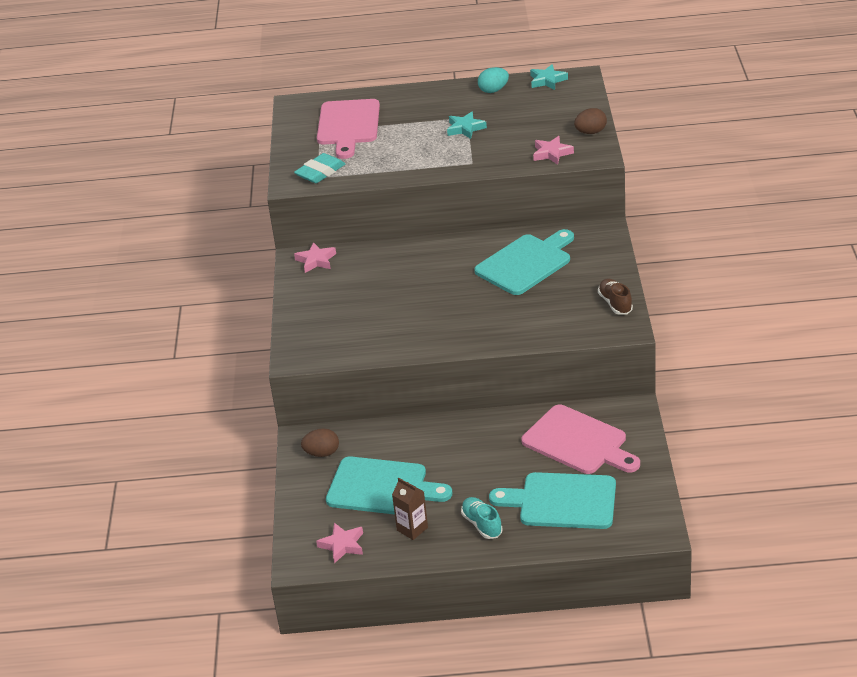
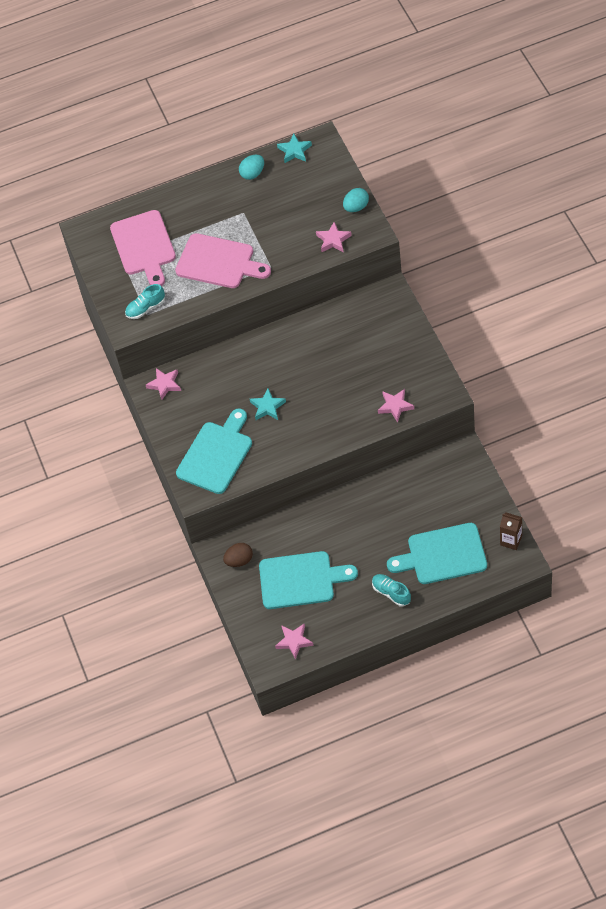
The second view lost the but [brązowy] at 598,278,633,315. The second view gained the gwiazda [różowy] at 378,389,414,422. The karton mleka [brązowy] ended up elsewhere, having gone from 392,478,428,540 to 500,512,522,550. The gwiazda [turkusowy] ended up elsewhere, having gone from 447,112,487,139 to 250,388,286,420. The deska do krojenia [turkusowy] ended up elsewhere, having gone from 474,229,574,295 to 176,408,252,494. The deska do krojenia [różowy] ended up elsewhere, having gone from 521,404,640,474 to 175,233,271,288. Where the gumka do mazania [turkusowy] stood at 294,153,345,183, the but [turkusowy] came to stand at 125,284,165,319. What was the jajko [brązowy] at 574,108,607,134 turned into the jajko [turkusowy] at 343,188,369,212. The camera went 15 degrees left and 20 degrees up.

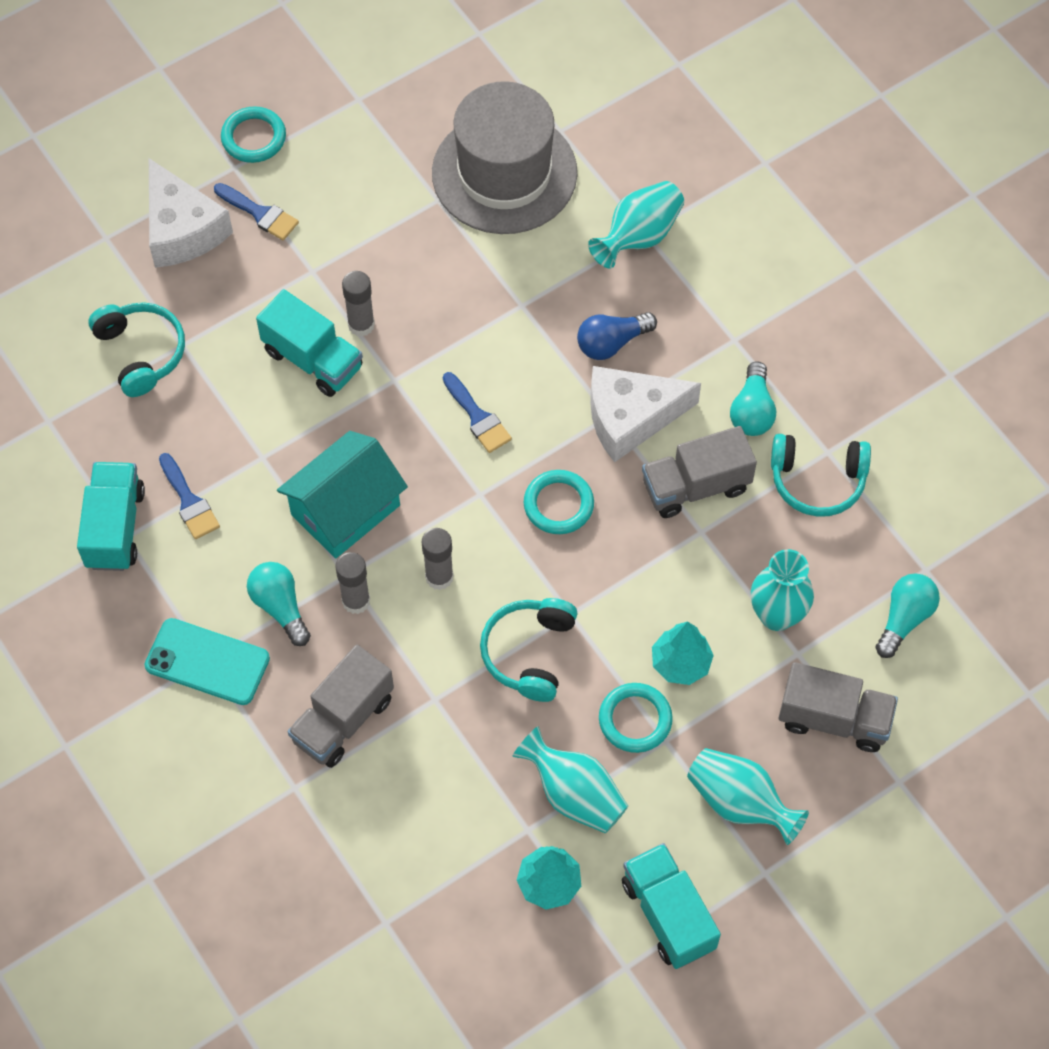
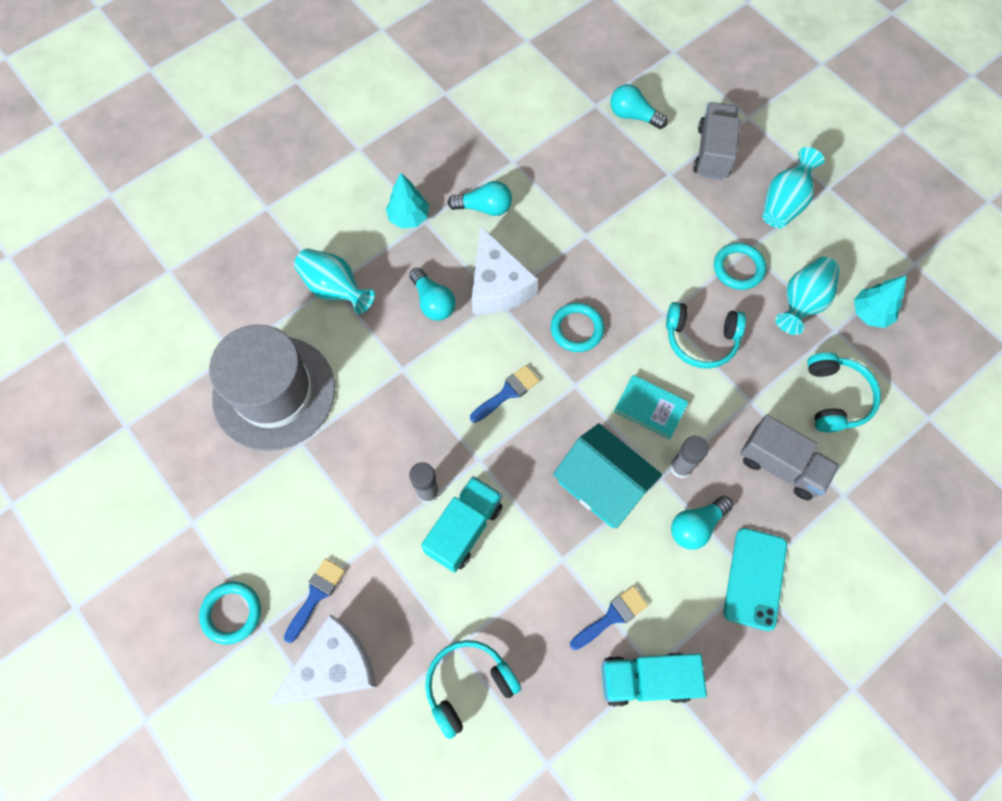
The second view lost the ciężarówka [turkusowy] at 622,843,721,969. The second view lost the ciężarówka [szary] at 642,426,757,518. The second view lost the wazon [turkusowy] at 751,549,814,631. The drzewko [turkusowy] ended up elsewhere, having gone from 652,621,714,685 to 386,173,429,229. The słuchawki [turkusowy] ended up elsewhere, having gone from 771,434,871,517 to 807,352,881,432. Where the klej w sztyfcie [szary] stood at 422,528,454,590, the książka [turkusowy] came to stand at 614,375,688,439. What was the żarówka [niebieski] at 577,312,657,360 turned into the żarówka [turkusowy] at 409,268,456,321. The camera went 95 degrees left and 5 degrees up.

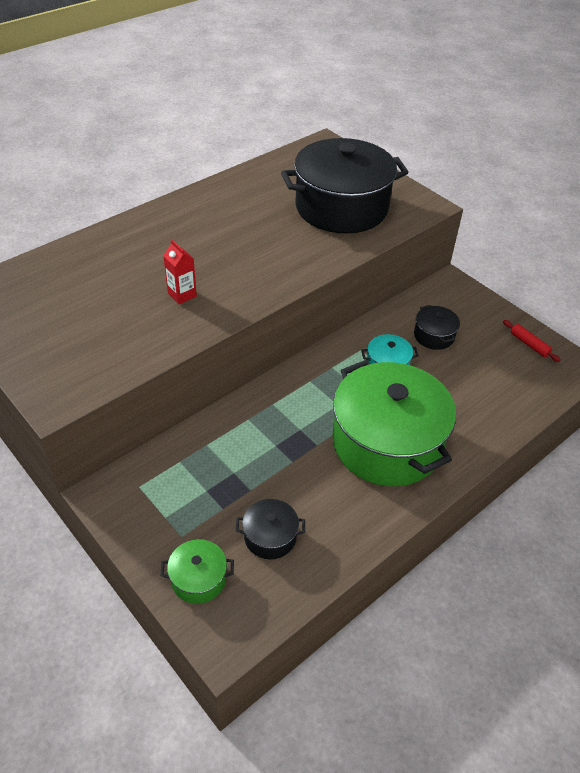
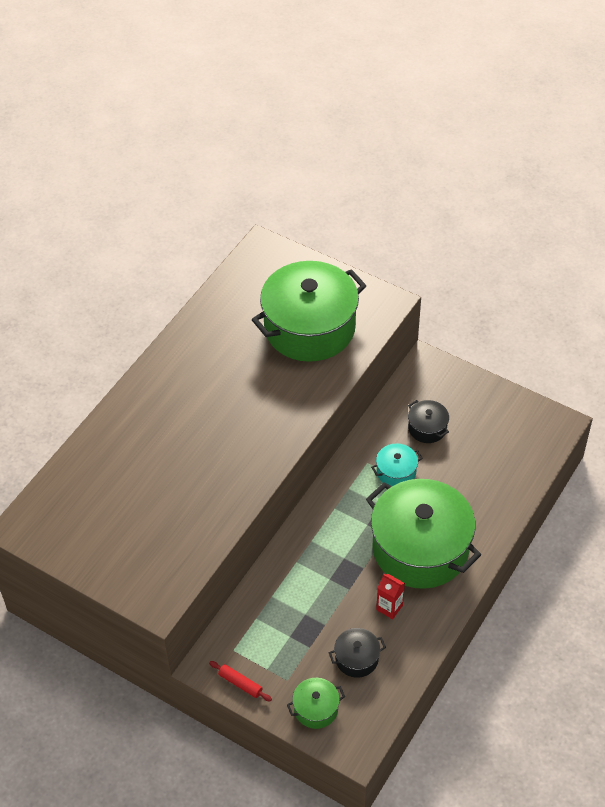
The karton mleka [czerwony] ended up elsewhere, having gone from 163,240,197,304 to 376,574,405,619. The wałek do ciasta [czerwony] ended up elsewhere, having gone from 503,320,560,362 to 209,661,272,702. What was the garnek [czarny] at 281,138,409,234 turned into the garnek [zielony] at 252,261,366,362. The camera went 15 degrees left and 5 degrees up.

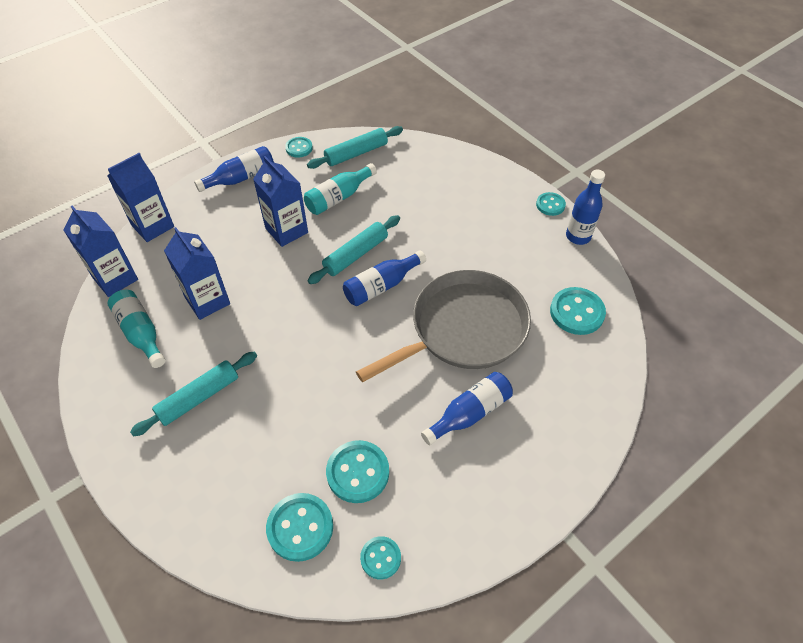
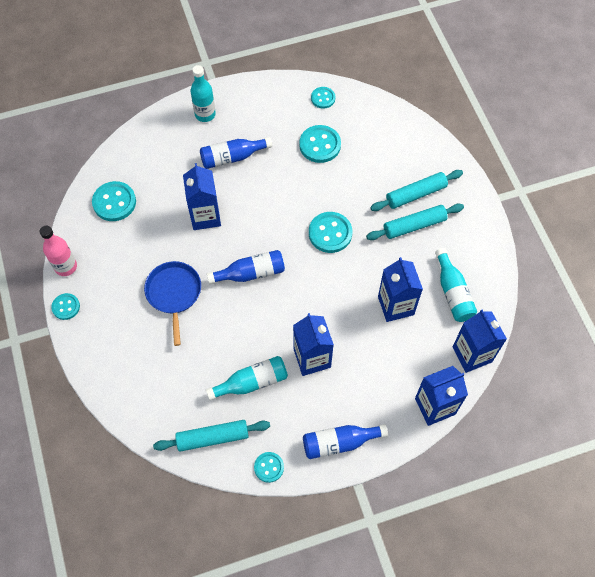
The second view gained the patelnia [niebieski] at 144,261,201,346. The second view gained the butelka [turkusowy] at 190,65,216,122. The guzik [turkusowy] ended up elsewhere, having gone from 266,493,333,562 to 309,212,352,253. The wałek do ciasta [turkusowy] ended up elsewhere, having gone from 307,215,400,284 to 370,170,463,211. Where the patelnia [szary] stood at 356,270,531,382, the karton mleka [niebieski] came to stand at 183,163,221,230. What was the butelka [niebieski] at 566,169,605,245 turned into the butelka [różowy] at 40,226,77,276. The camera went 160 degrees left and 10 degrees up.

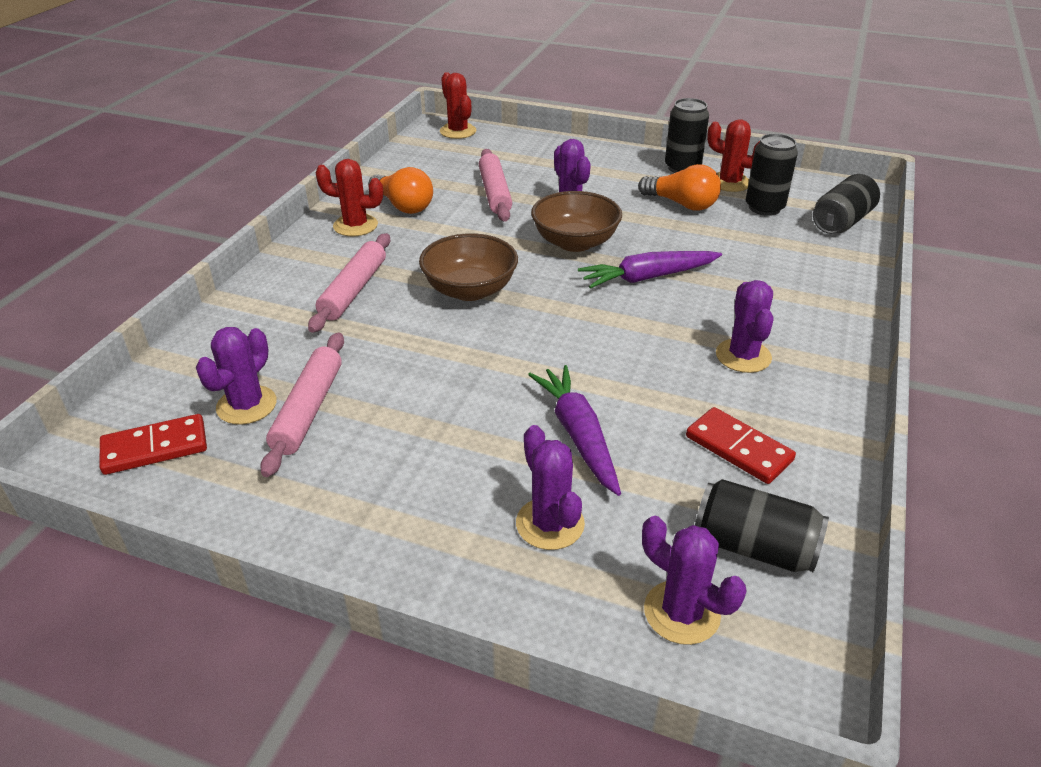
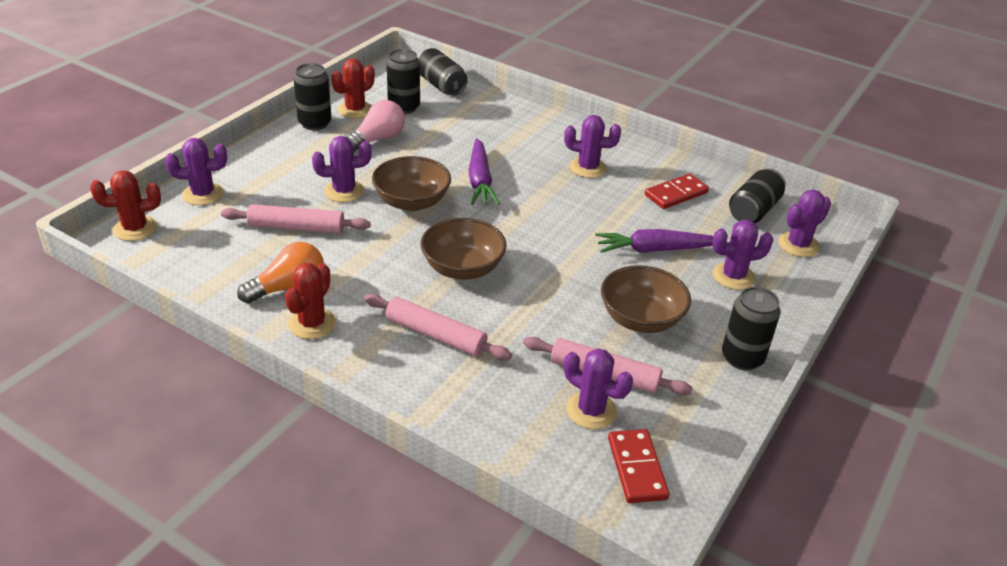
The second view gained the kaktus [fioletowy] at 165,138,227,205. The second view gained the miska [brązowy] at 601,265,691,333. The second view gained the puszka [czarny] at 722,287,781,370. What was the żarówka [pomarańczowy] at 638,164,721,211 turned into the żarówka [różowy] at 347,100,405,152. The camera went 80 degrees left and 0 degrees up.

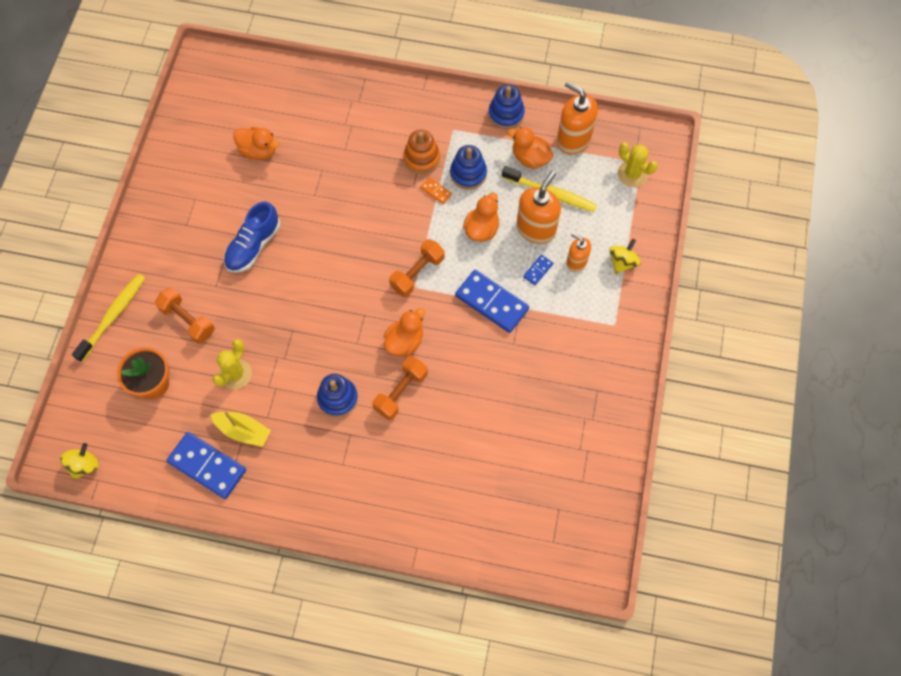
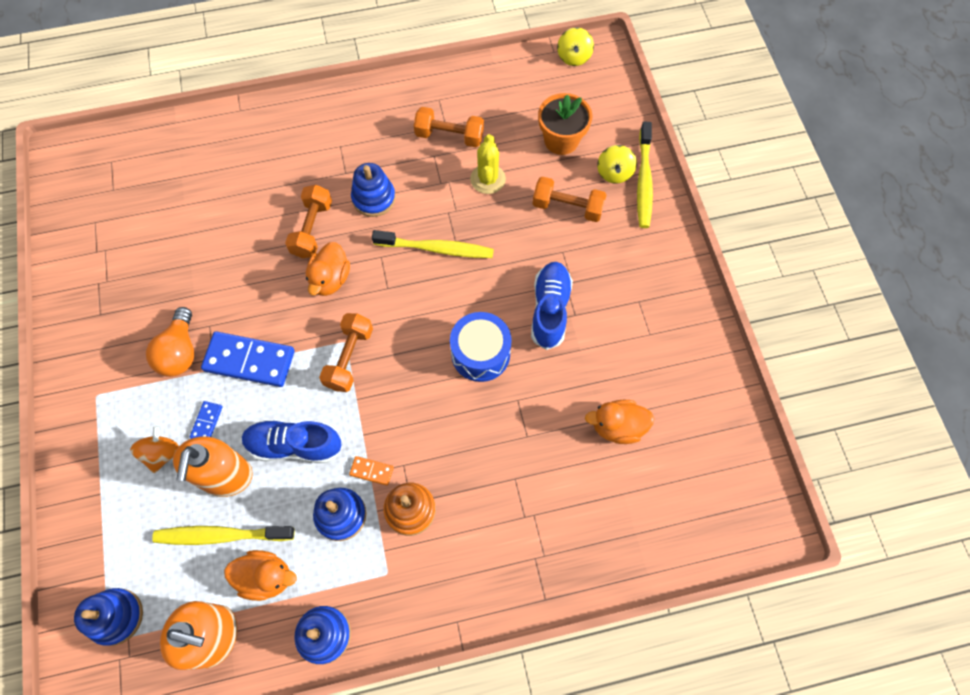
The second view lost the kostka domina [niebieski] at 167,432,246,499. The second view gained the żarówka [pomarańczowy] at 146,307,194,377. The second view gained the szczoteczka do zębów [żółty] at 372,230,494,258. The second view gained the bęben [niebieski] at 450,312,512,382. The bączek [żółty] ended up elsewhere, having gone from 609,239,641,274 to 597,145,637,183. Where the łódka [żółty] stood at 210,411,271,447, the hantel [pomarańczowy] came to stand at 414,107,484,147. Where the kaczka [pomarańczowy] stood at 463,193,499,242, the but [niebieski] came to stand at 242,420,343,463. Where the dozownik mydła [pomarańczowy] stood at 566,233,591,272, the bączek [pomarańczowy] came to stand at 130,425,179,473. Where the kaktus [żółty] stood at 618,142,658,187, the zabawka nakładanka [niebieski] came to stand at 74,588,143,646. The camera went 155 degrees right and 0 degrees up.

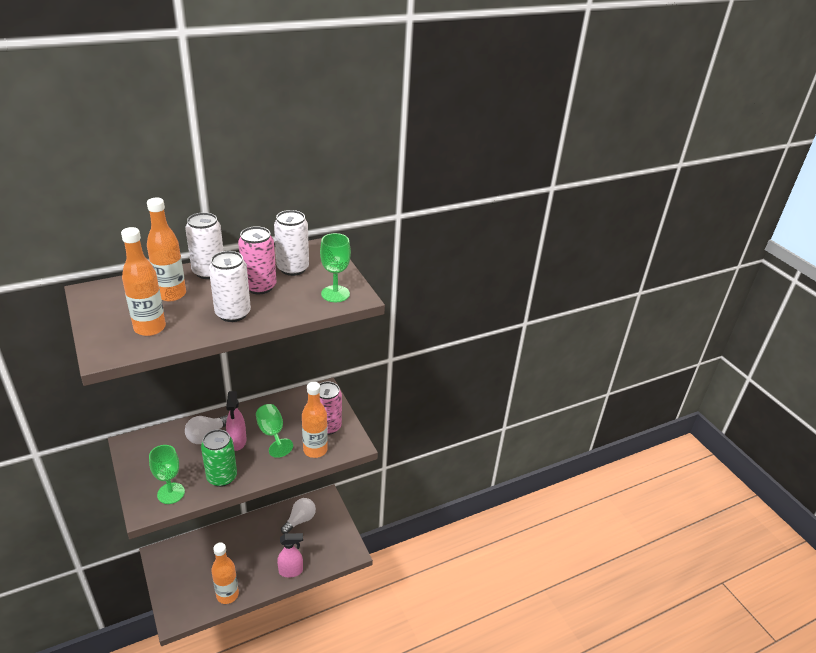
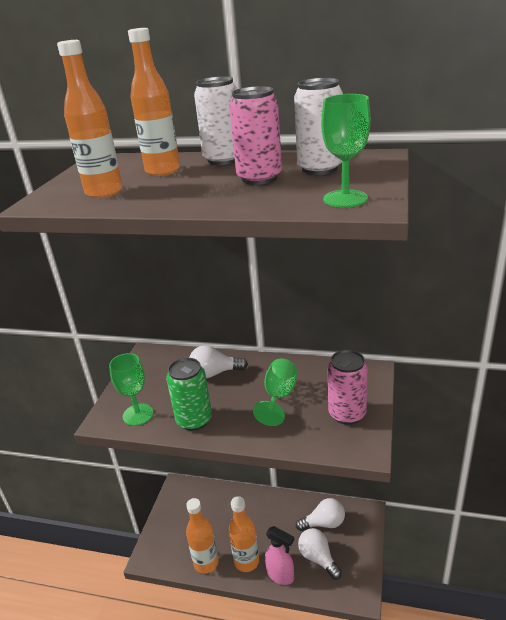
The second view lost the puszka [biały] at 209,251,251,322. The second view lost the spryskiwacz [różowy] at 226,391,246,451. The second view gained the żarówka [biały] at 298,528,342,580. The butelka [pomarańczowy] ended up elsewhere, having gone from 302,382,328,458 to 229,496,259,572. The camera went 45 degrees right and 5 degrees down.

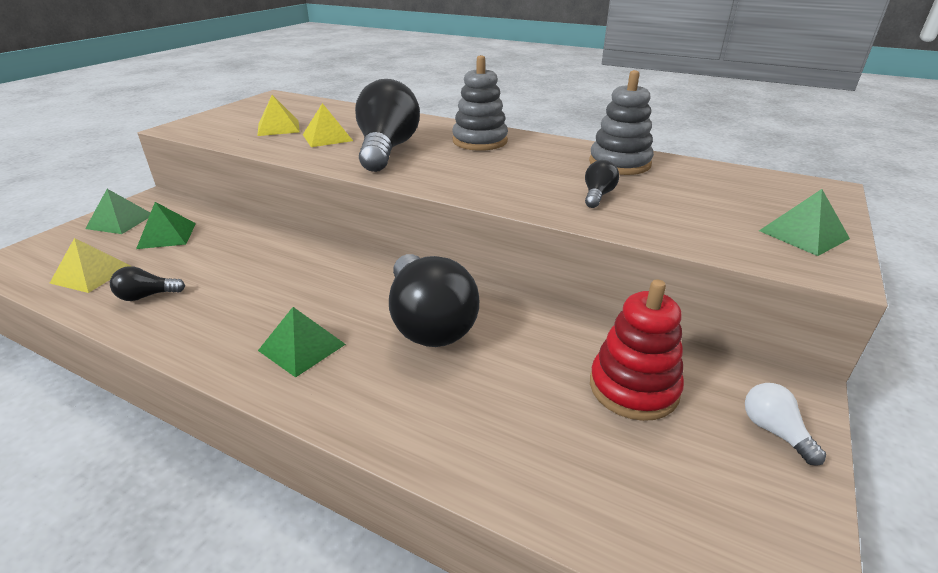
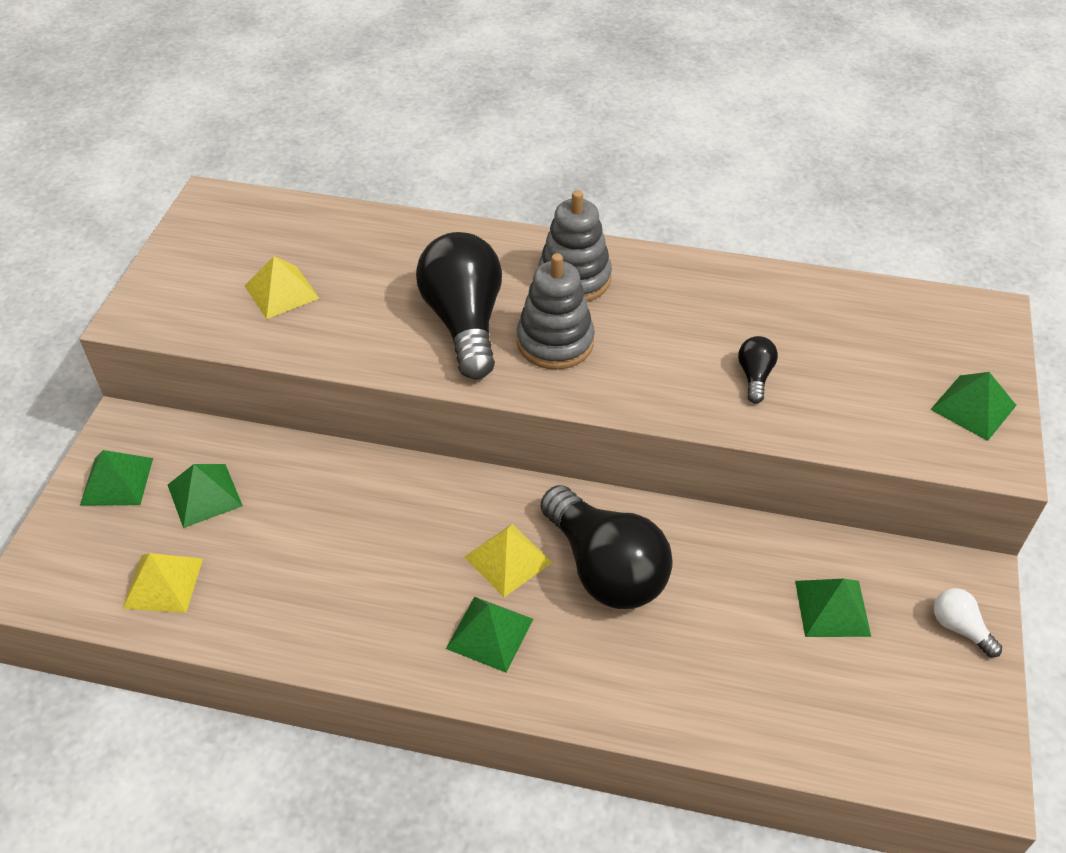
The second view lost the żarówka [czarny] at 110,266,185,301. The piramida [żółty] ended up elsewhere, having gone from 303,103,353,147 to 464,524,553,597. The zabawka nakładanka [szary] ended up elsewhere, having gone from 589,70,654,175 to 517,253,595,369. Where the zabawka nakładanka [czerwony] stood at 590,279,684,421, the piramida [zielony] came to stand at 795,579,871,637. The camera went 15 degrees left and 15 degrees up.

